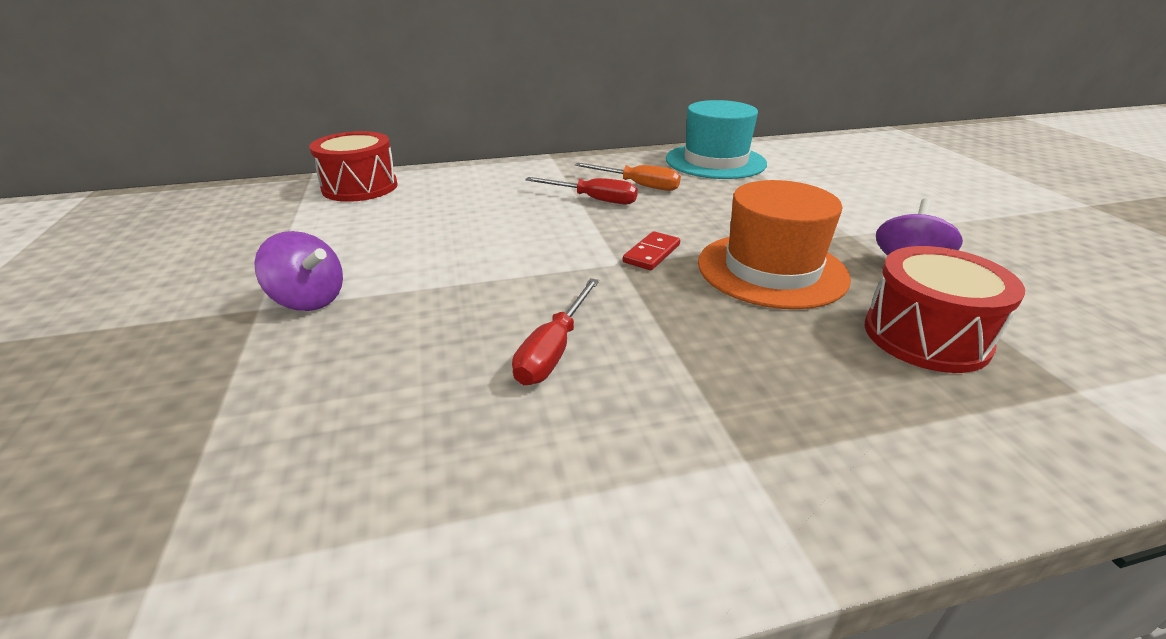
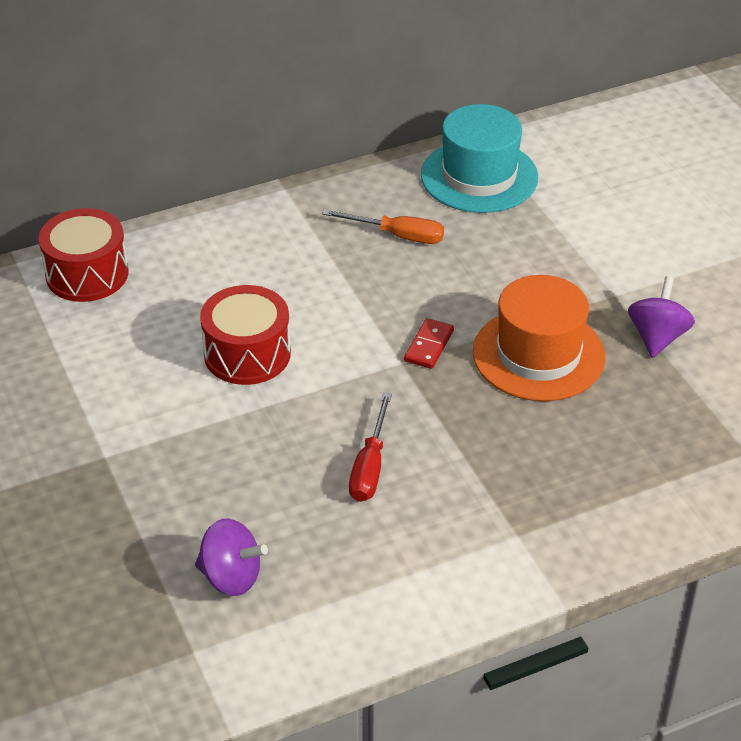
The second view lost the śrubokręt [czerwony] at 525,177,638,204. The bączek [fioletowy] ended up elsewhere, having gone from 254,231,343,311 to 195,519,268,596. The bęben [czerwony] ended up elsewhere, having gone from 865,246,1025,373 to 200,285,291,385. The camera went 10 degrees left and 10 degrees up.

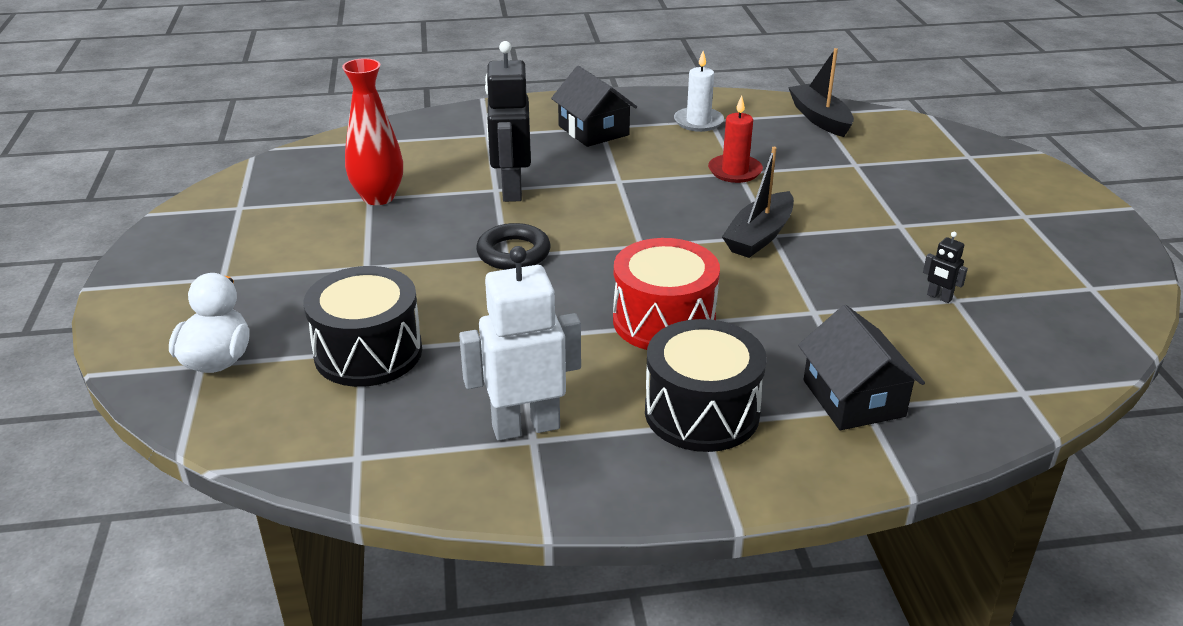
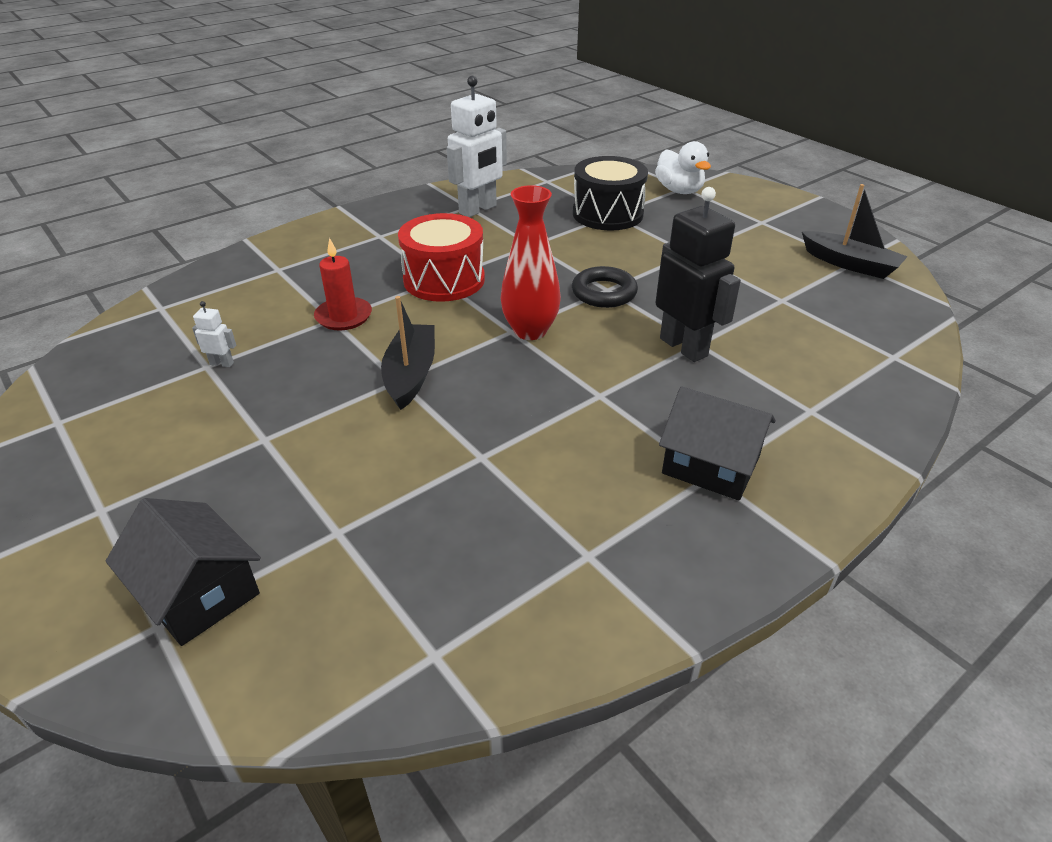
The second view lost the bęben [czarny] at 645,319,767,452. The second view lost the świeca [biały] at 674,51,724,132. The wazon [czerwony] ended up elsewhere, having gone from 342,58,403,205 to 501,185,561,340. The świeca [czerwony] ended up elsewhere, having gone from 708,95,763,183 to 314,238,372,330. The łódka [czarny] ended up elsewhere, having gone from 788,48,854,137 to 802,184,908,279. The domek [czarny] ended up elsewhere, having gone from 798,305,925,430 to 106,498,261,646. What was the robot [czarny] at 923,232,968,303 turned into the robot [biały] at 192,301,236,367. The camera went 150 degrees right and 5 degrees up.

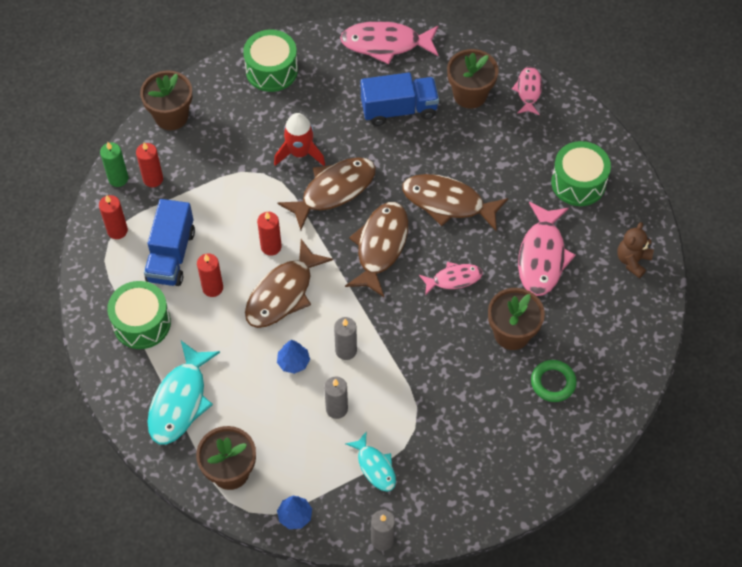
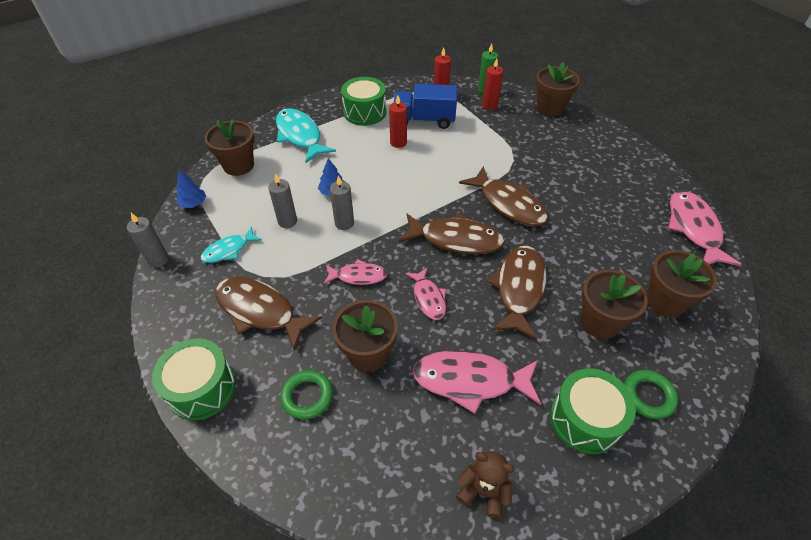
The second view lost the świeca [czerwony] at 257,212,282,256. The second view lost the rakieta [czerwony] at 274,113,325,166. The second view lost the ciężarówka [niebieski] at 361,73,439,126. The second view gained the doniczka [brązowy] at 581,270,648,339. The second view gained the pierścień [zielony] at 624,370,678,419. The bęben [zielony] ended up elsewhere, having gone from 243,30,298,92 to 152,338,236,420. The ryba [brązowy] ended up elsewhere, having gone from 245,239,333,328 to 215,277,322,351. The ryba [różowy] ended up elsewhere, having gone from 512,66,542,115 to 323,259,388,285. The ryba [turkusowy] at 148,341,220,445 ended up facing another way, 45 degrees clockwise from before. The camera went 85 degrees right and 10 degrees down.

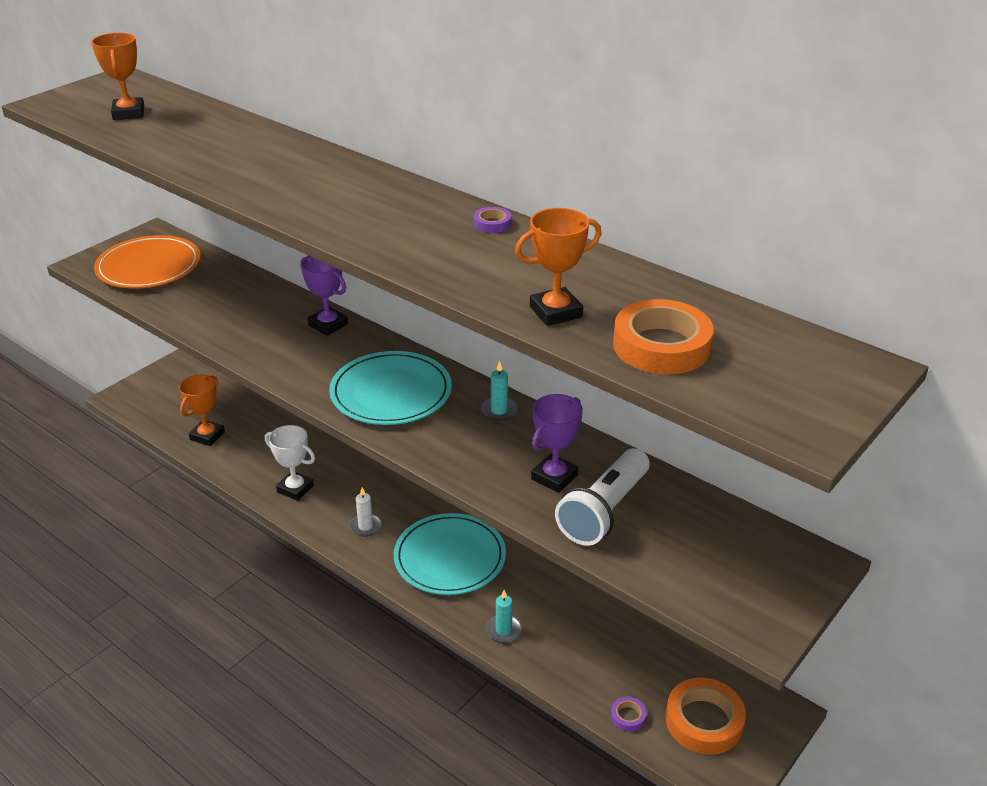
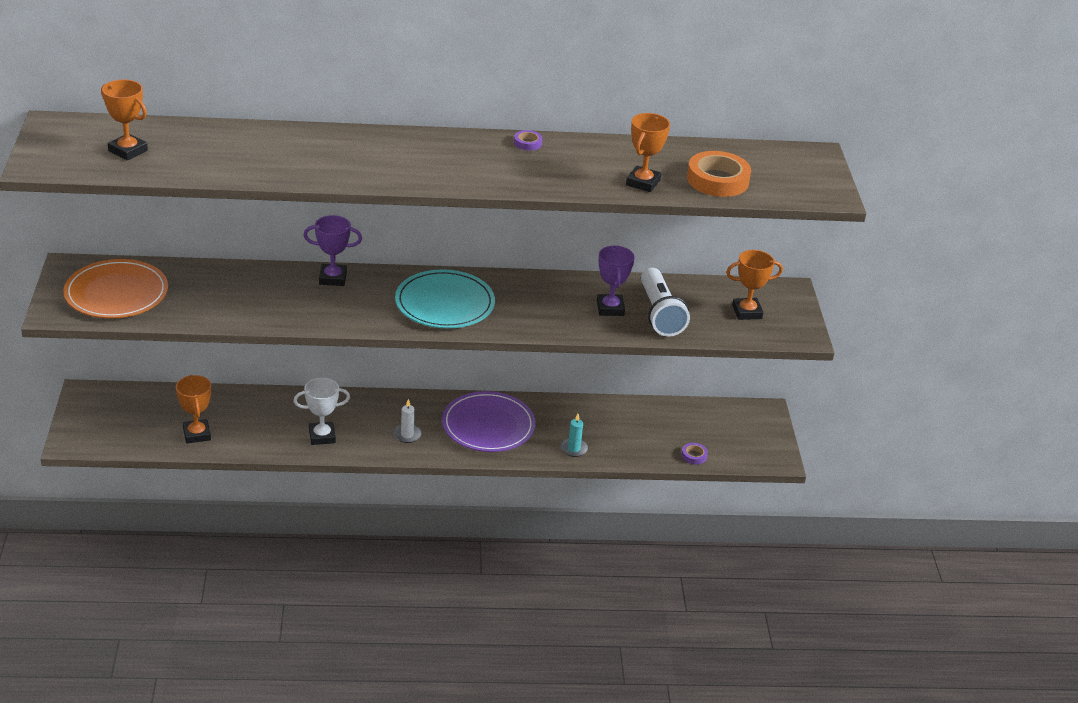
The second view lost the świeca [turkusowy] at 481,361,518,421. The second view lost the taśma klejąca [pomarańczowy] at 666,678,746,755. The second view gained the puchar [pomarańczowy] at 726,250,783,320. What was the talerz [turkusowy] at 394,513,506,595 turned into the talerz [fioletowy] at 442,391,536,452. The camera went 45 degrees left and 0 degrees up.

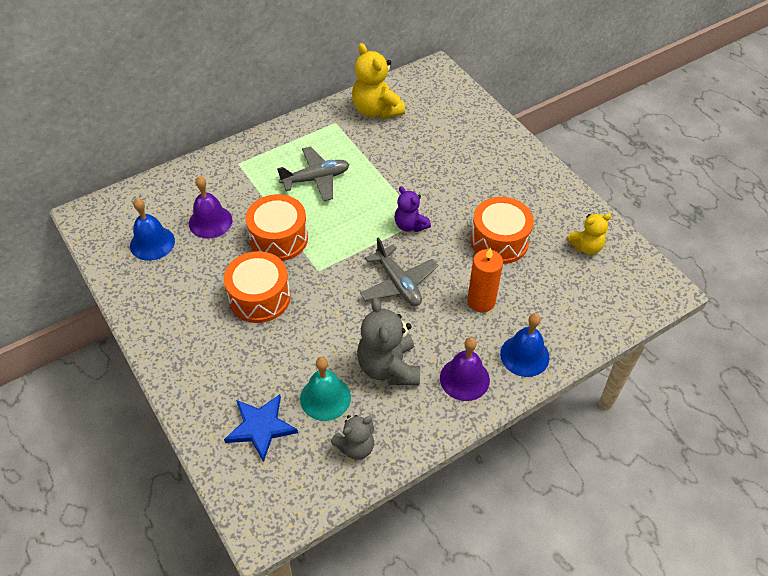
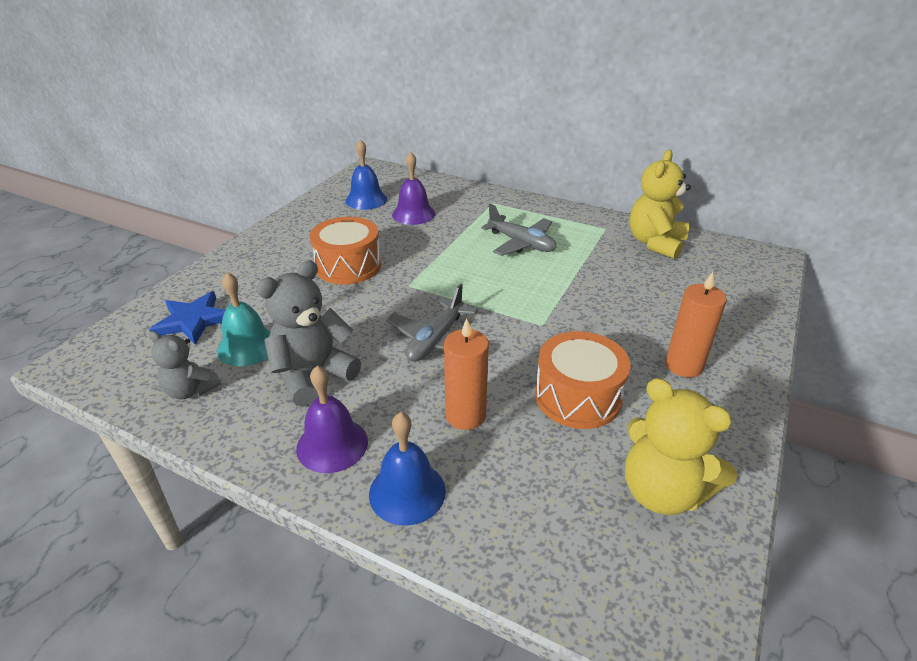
The second view lost the bęben [pomarańczowy] at 246,194,308,261. The second view lost the miś [fioletowy] at 394,186,431,232. The second view gained the świeca [pomarańczowy] at 665,272,727,378. The size of the miś [żółty] at 566,213,611,255 changed by a factor of 1.64. The camera went 60 degrees right and 15 degrees down.

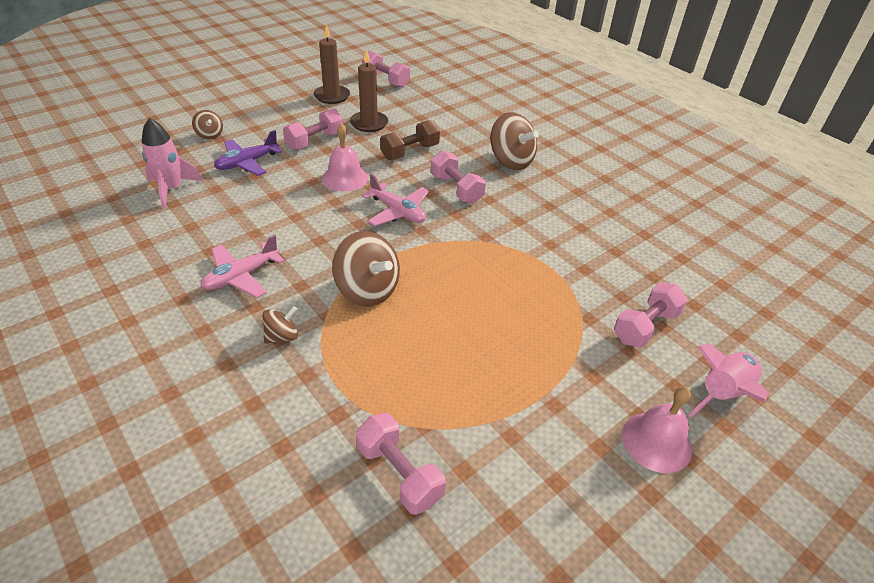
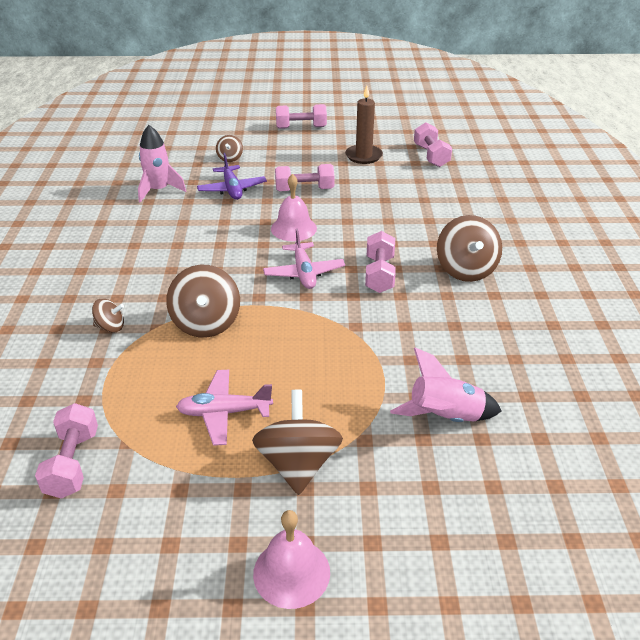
The second view lost the świeca [brązowy] at 350,49,388,132. The second view lost the hantel [brązowy] at 380,120,440,160. The second view gained the bączek [brązowy] at 252,390,343,495. The samolot [różowy] ended up elsewhere, having gone from 200,235,284,298 to 176,370,273,446. The hantel [różowy] ended up elsewhere, having gone from 614,283,688,348 to 276,104,327,129. The rakieta [różowy] ended up elsewhere, having gone from 688,344,769,418 to 390,348,502,422. The samolot [fioletowy] at 214,130,282,176 ended up facing another way, 105 degrees counterclockwise from before. The camera went 40 degrees right and 5 degrees down.

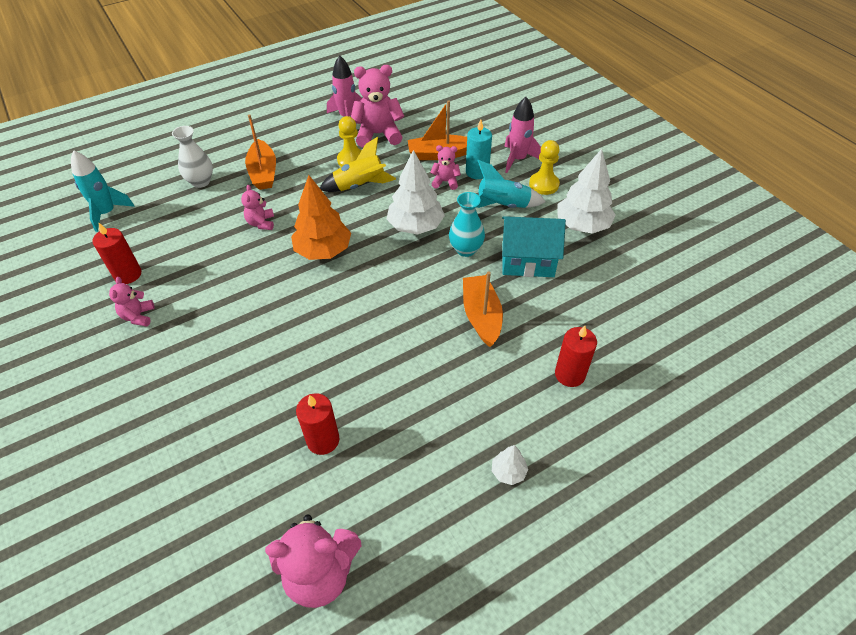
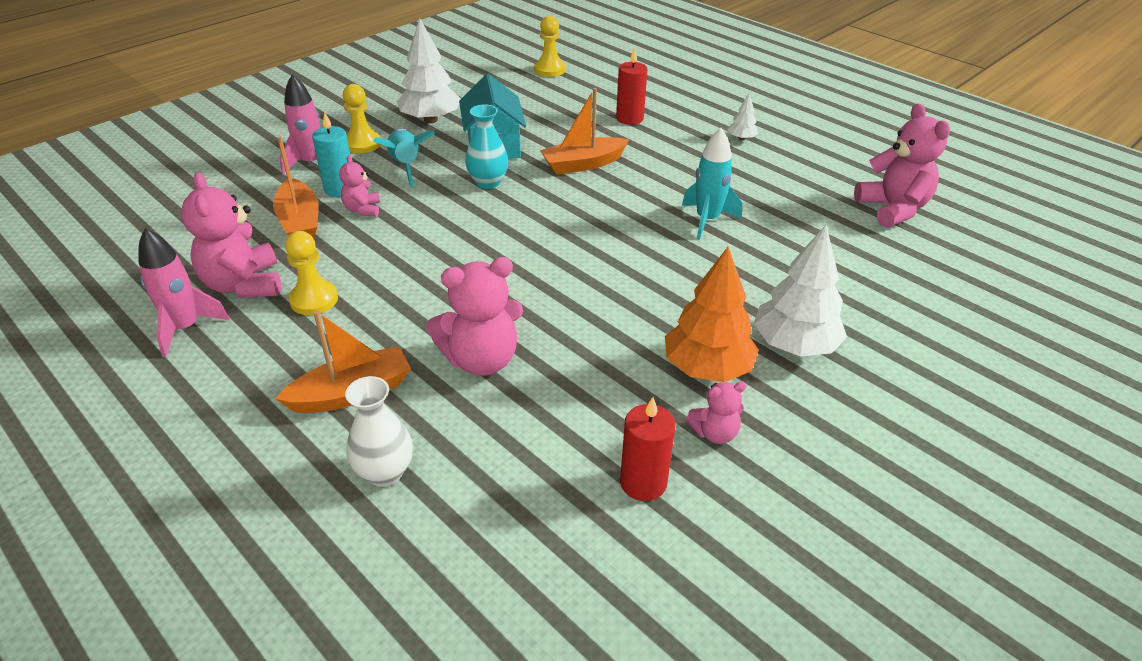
The second view lost the świeca [czerwony] at 296,393,340,455. The second view lost the rakieta [żółty] at 320,137,396,192. The second view gained the pionek [żółty] at 534,16,566,77. The rakieta [turkusowy] ended up elsewhere, having gone from 71,150,135,232 to 682,128,742,240. The drzewko [pomarańczowy] ended up elsewhere, having gone from 291,175,351,260 to 665,247,759,382. The drzewko [biały] ended up elsewhere, having gone from 387,150,445,235 to 754,225,847,356. The size of the miś [różowy] at 241,184,274,230 changed by a factor of 1.87. The camera went 105 degrees left and 10 degrees down.

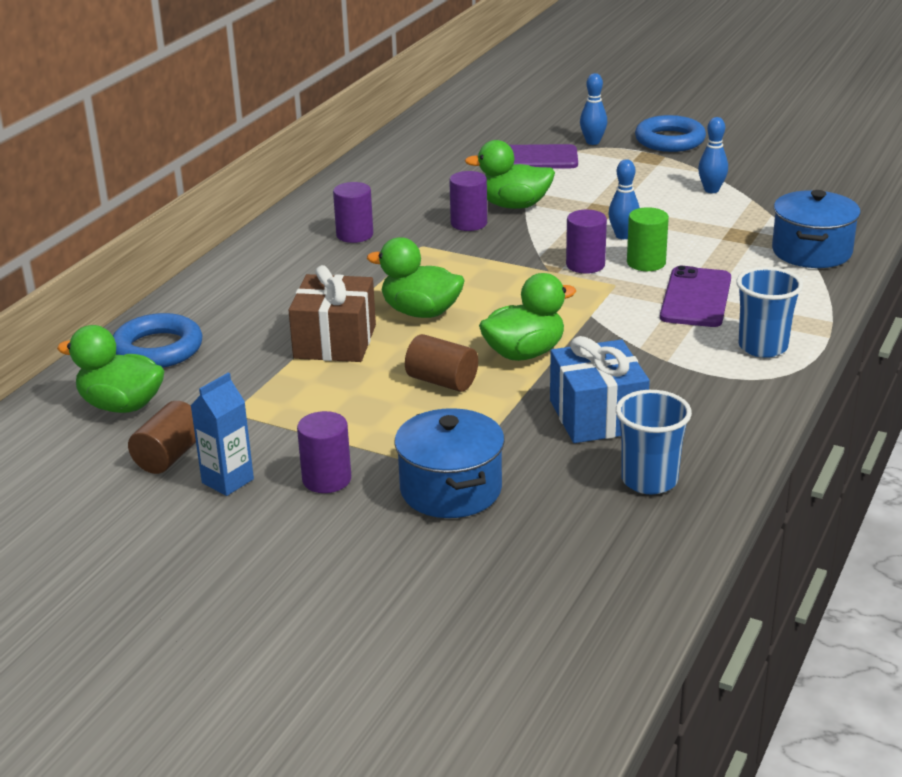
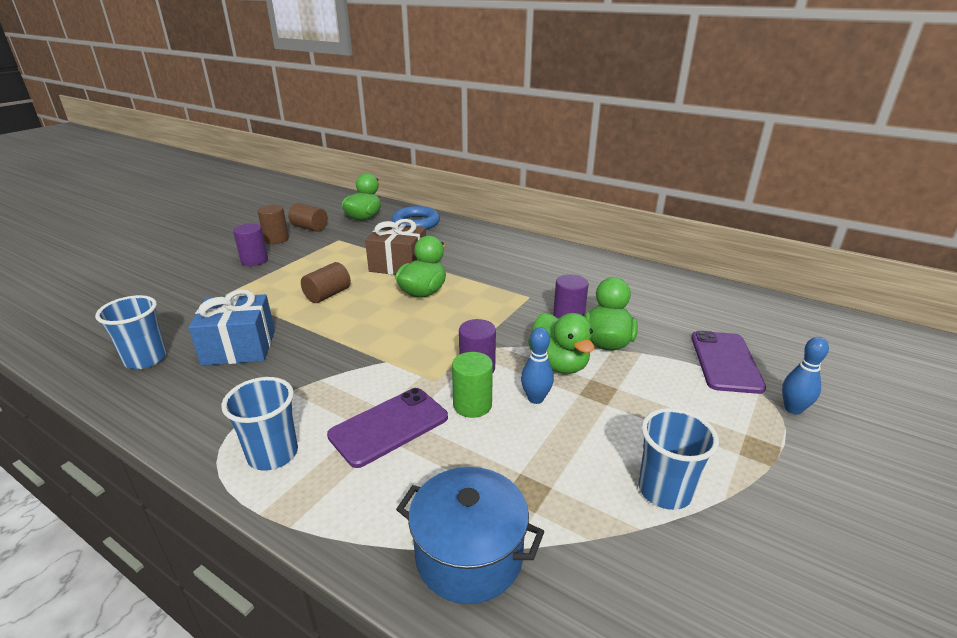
The second view lost the walec [fioletowy] at 333,182,373,243. The second view lost the garnek [niebieski] at 394,408,505,518. The second view lost the pierścień [niebieski] at 635,115,706,152. The kaczka [zielony] ended up elsewhere, having gone from 479,273,576,361 to 528,312,594,374. Where the karton mleka [niebieski] stood at 190,372,254,496, the walec [brązowy] came to stand at 257,205,289,244. Where the kręgiel [niebieski] stood at 698,117,728,193, the szklanka [niebieski] came to stand at 638,408,719,510. The telefon [fioletowy] at 660,266,731,327 ended up facing another way, 60 degrees counterclockwise from before. The camera went 95 degrees right and 0 degrees up.

